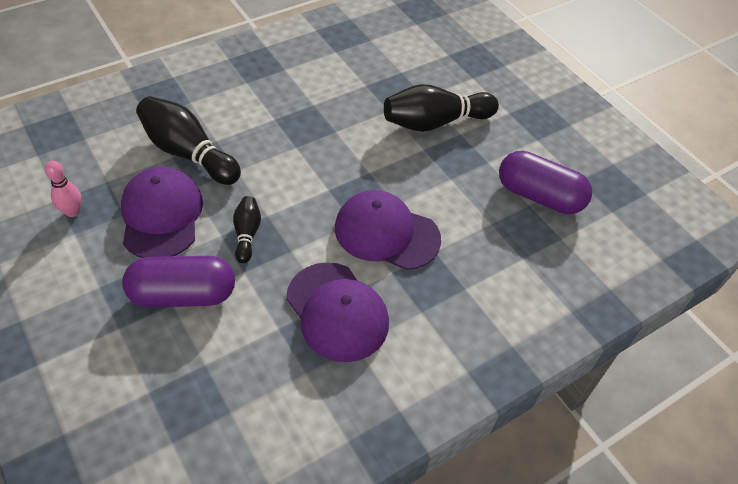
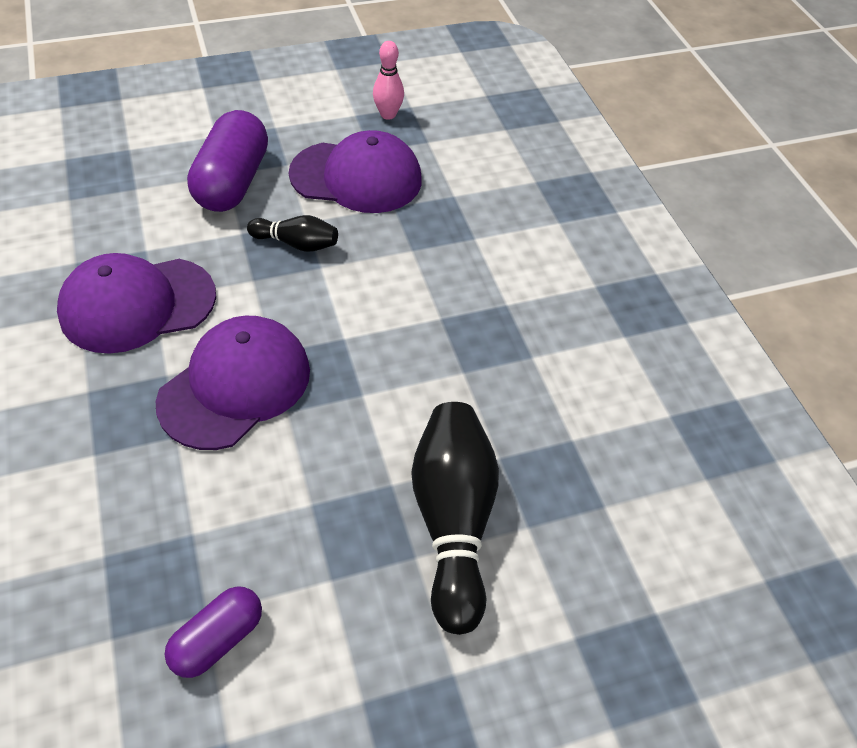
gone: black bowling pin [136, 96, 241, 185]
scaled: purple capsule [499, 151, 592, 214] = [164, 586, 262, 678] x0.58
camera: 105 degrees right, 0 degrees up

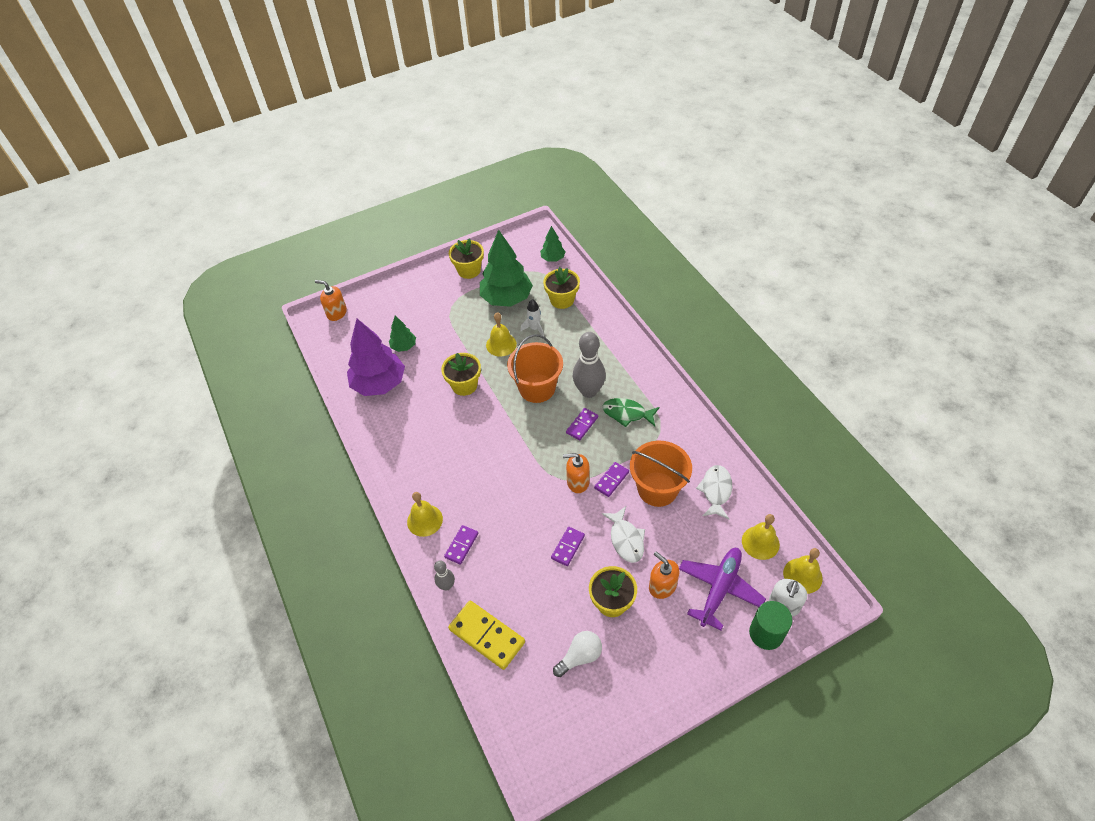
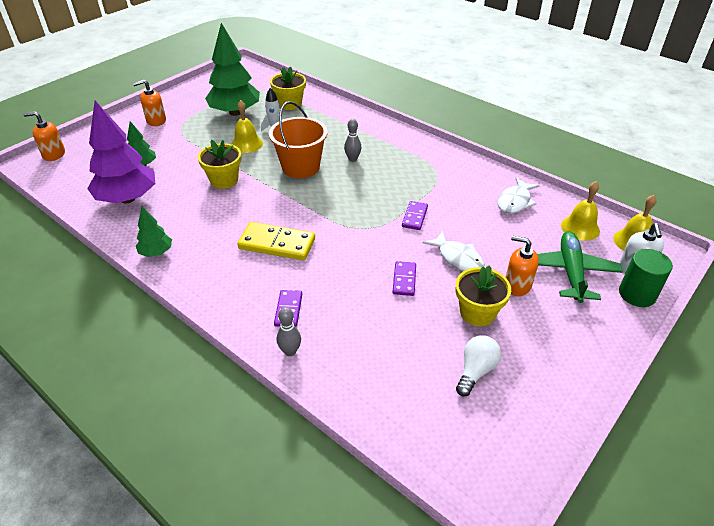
gone: yellow flower pot [449, 238, 484, 279]; green fish [603, 398, 660, 427]; purple domino [566, 408, 598, 440]; orange bucket [630, 441, 692, 507]; yellow bell [407, 492, 443, 537]
shifted: green tree [540, 226, 565, 262] to [136, 207, 172, 257]; orange soap dispenser [563, 453, 590, 493] to [133, 80, 166, 126]; yellow domino [448, 601, 525, 670] to [238, 222, 315, 261]
repainted: purple plane [679, 548, 766, 631] to green plane [537, 231, 623, 303]
rotated: white fish [696, 465, 732, 519] = [497, 177, 540, 214] 135 degrees counterclockwise
scaled: grey bowling pin [573, 332, 606, 398] = [344, 119, 361, 162] x0.52
camera: 25 degrees left, 10 degrees down

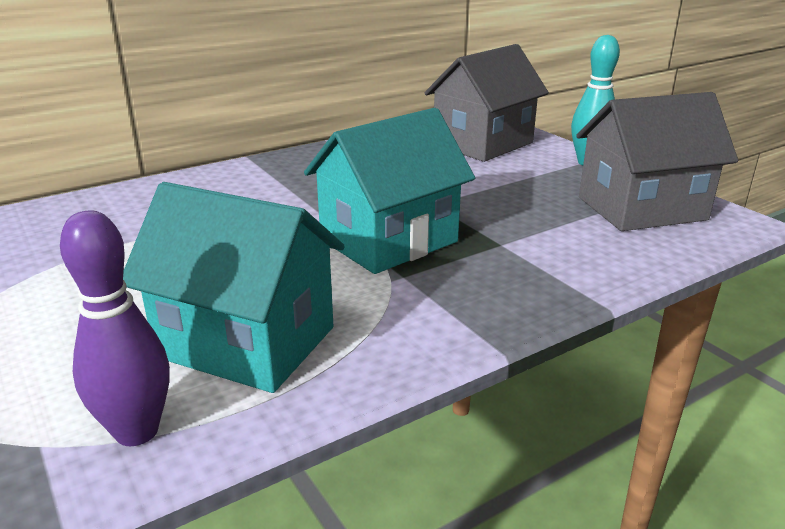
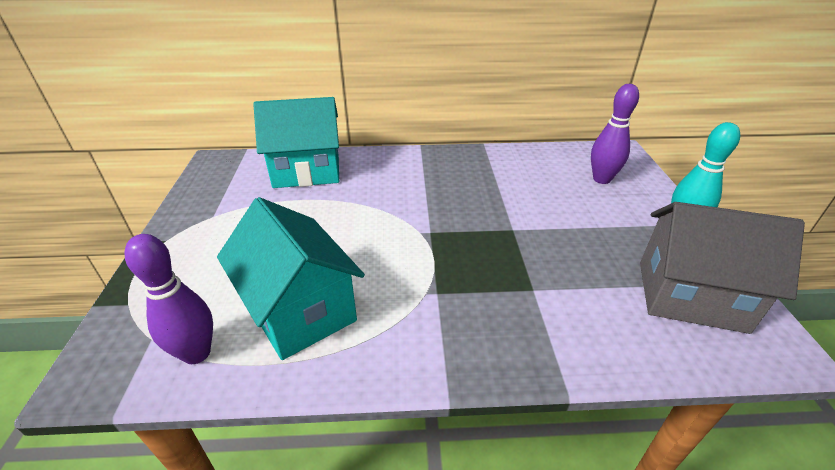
shifted: turquoise house [304, 108, 475, 274] to [253, 97, 339, 188]
swapped: grey house [425, 44, 549, 162] to purple bowling pin [591, 84, 639, 184]
camera: 30 degrees right, 10 degrees up

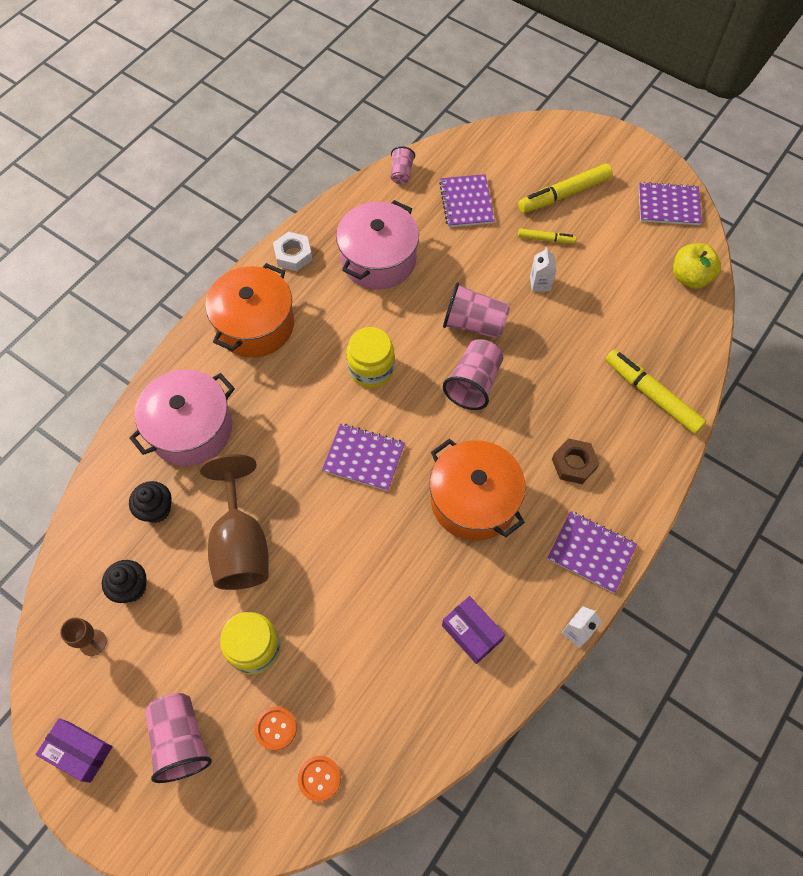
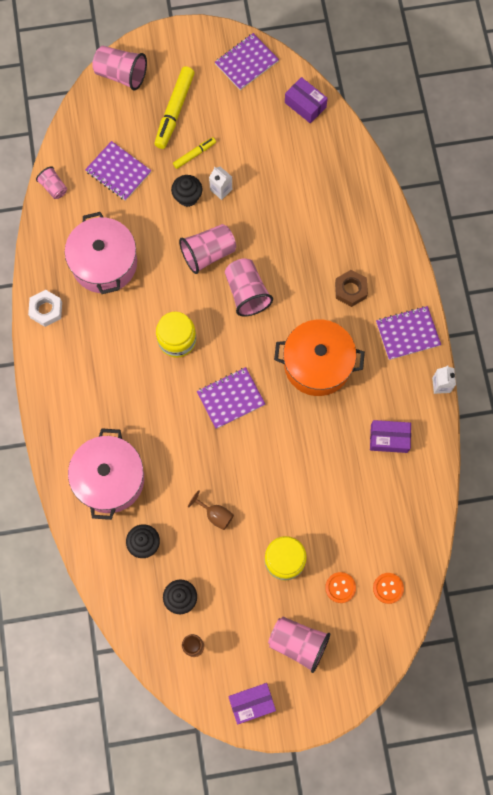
gone: orange pot [205, 263, 294, 358]; yellow marker [605, 349, 706, 434]
new: pink cup [92, 46, 147, 91]; black cupcake [171, 175, 203, 207]
swapped: yellow apple [673, 243, 721, 289] to purple box [285, 77, 328, 124]
scaled: brown goblet [200, 454, 269, 590] = [188, 490, 234, 530] x0.45
camera: 45 degrees left, 10 degrees up

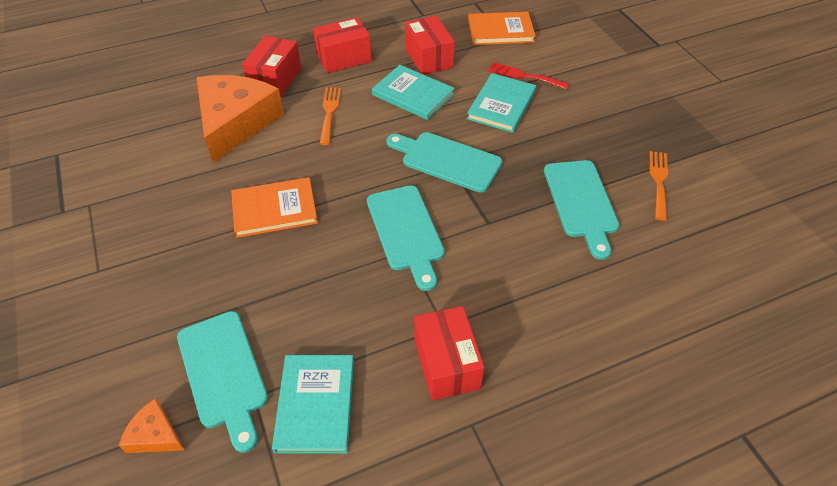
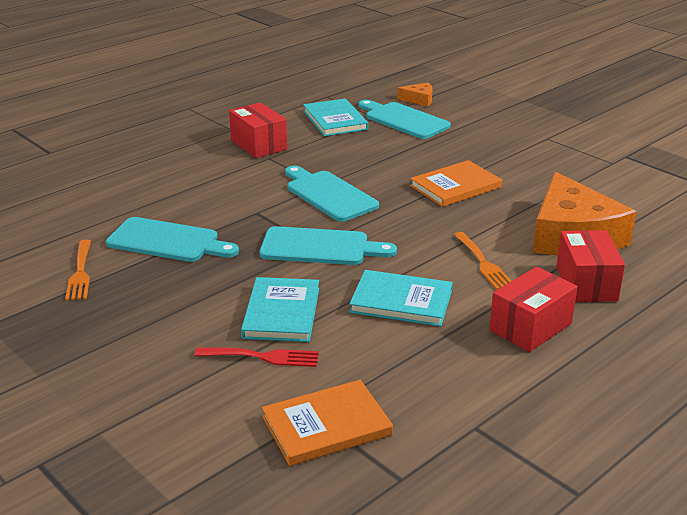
gone: red box [405, 16, 455, 75]
rotated: turquoise cutting board [544, 160, 620, 260] = [106, 217, 239, 262] 135 degrees clockwise
camera: 160 degrees right, 20 degrees down

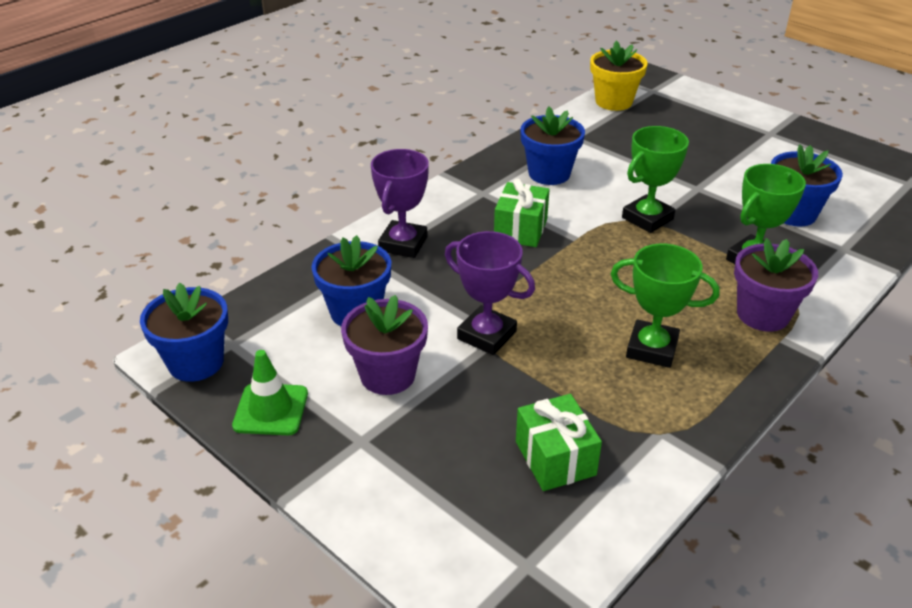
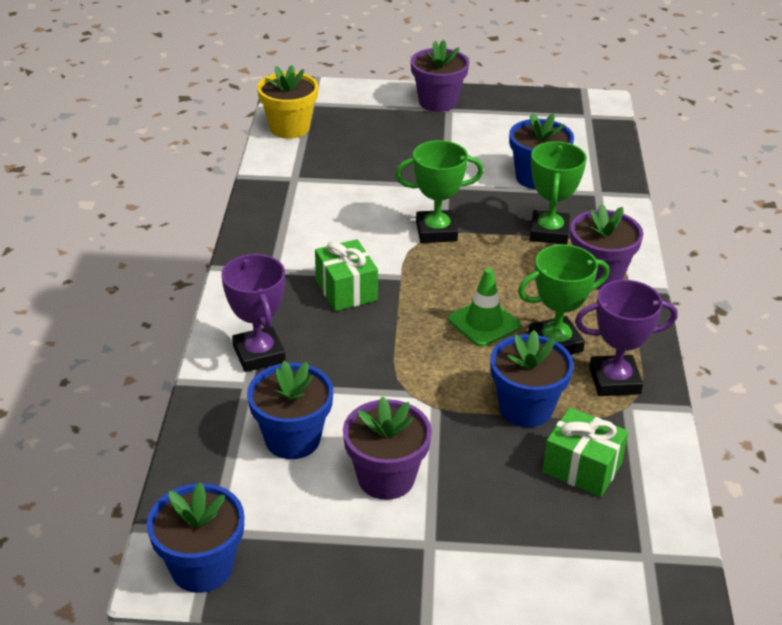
new: purple flower pot [411, 40, 469, 112]
shifted: blue flower pot [520, 107, 585, 185] to [490, 330, 574, 427]; purple trophy [445, 231, 535, 355] to [575, 280, 678, 396]; green traffic cone [232, 350, 308, 435] to [448, 268, 521, 347]
rotated: green trophy [622, 126, 689, 233] = [395, 140, 484, 243] 75 degrees clockwise
camera: 40 degrees left, 0 degrees up

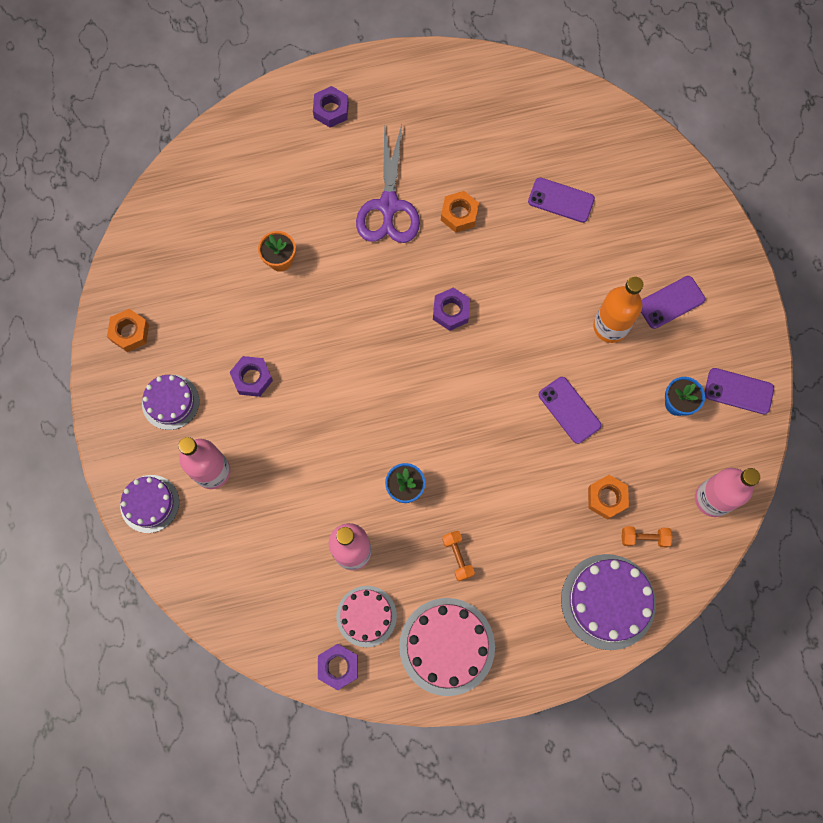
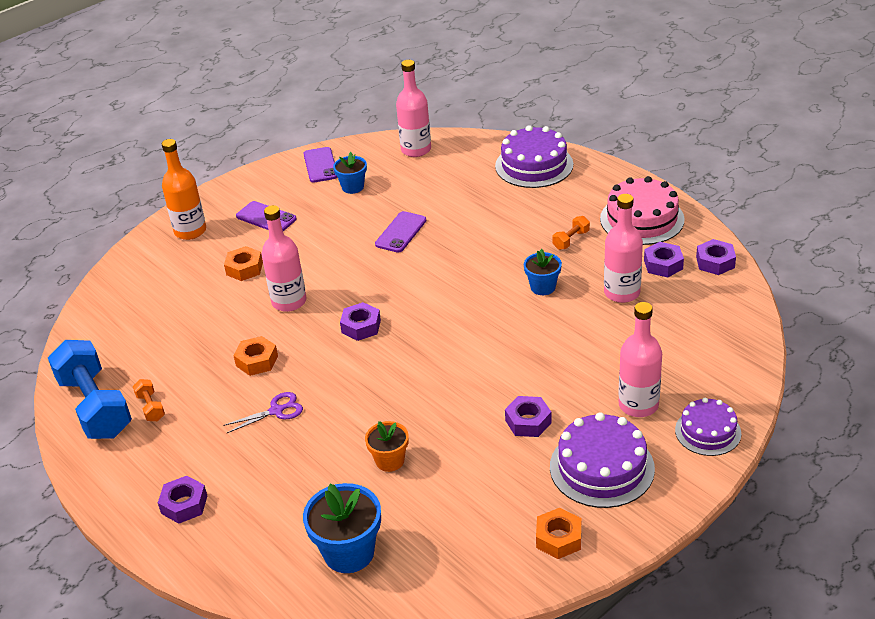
gone: purple phone [528, 177, 595, 223]
new: pink bottle [262, 205, 306, 312]; blue dumbbell [48, 340, 132, 439]; blue flower pot [303, 483, 381, 573]
shifted: orange bottle [593, 276, 643, 343] to [162, 139, 206, 240]; orange nut [588, 475, 629, 520] to [224, 246, 263, 281]; orange dumbbell [622, 526, 673, 547] to [133, 379, 165, 421]
swapped: pink cake [336, 586, 397, 647] to purple nut [644, 242, 684, 278]
scaled: purple scissors [356, 124, 420, 243] = [223, 392, 303, 433] x0.53; purple cake [142, 375, 199, 430] = [550, 412, 655, 508] x1.57
camera: 115 degrees left, 35 degrees down

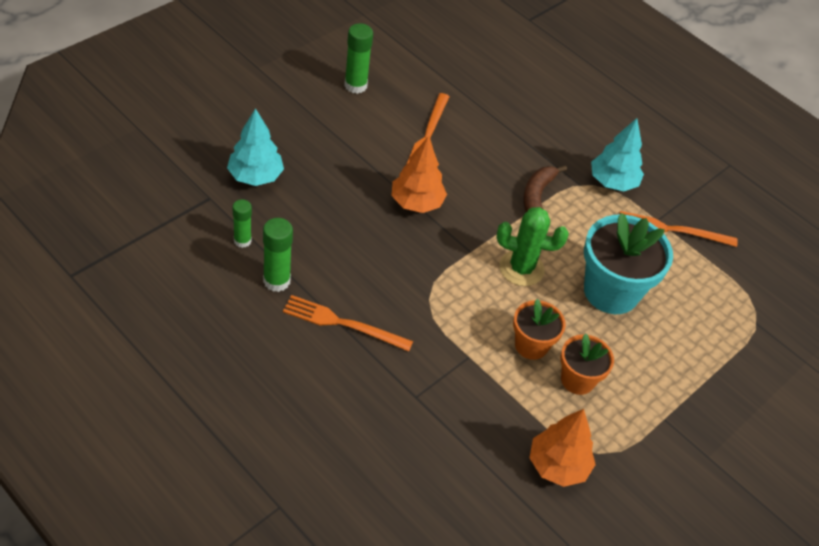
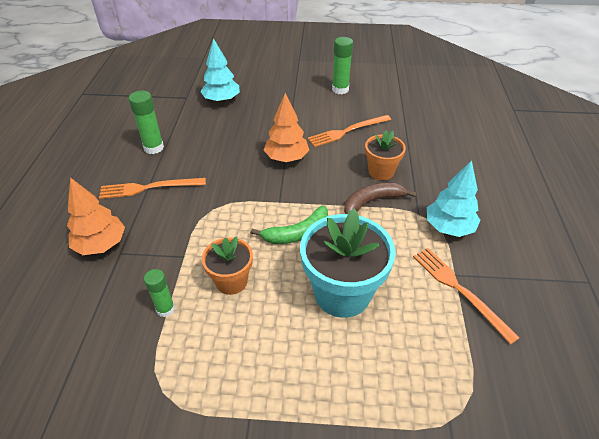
shifted: green glue stick [233, 199, 252, 248] to [144, 269, 175, 317]; orange flower pot [560, 333, 614, 395] to [365, 130, 406, 180]; orange tree [530, 409, 596, 487] to [67, 177, 125, 255]
swapped: green cactus [496, 207, 569, 286] to green banana [251, 205, 328, 244]
rotated: orange fork [283, 295, 413, 352] = [99, 178, 206, 199] 75 degrees counterclockwise
camera: 55 degrees right, 5 degrees down

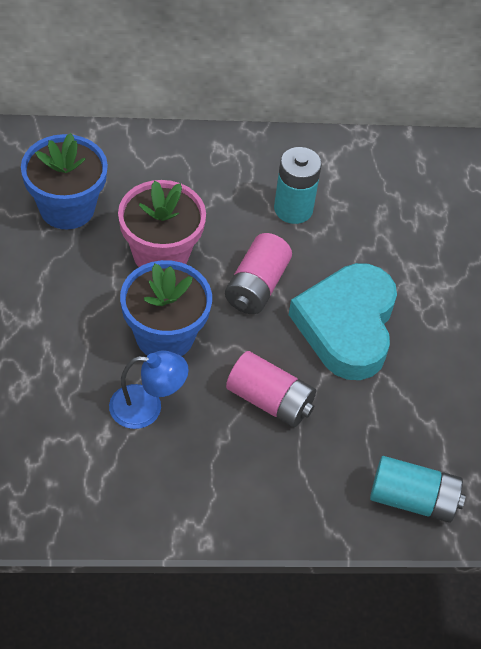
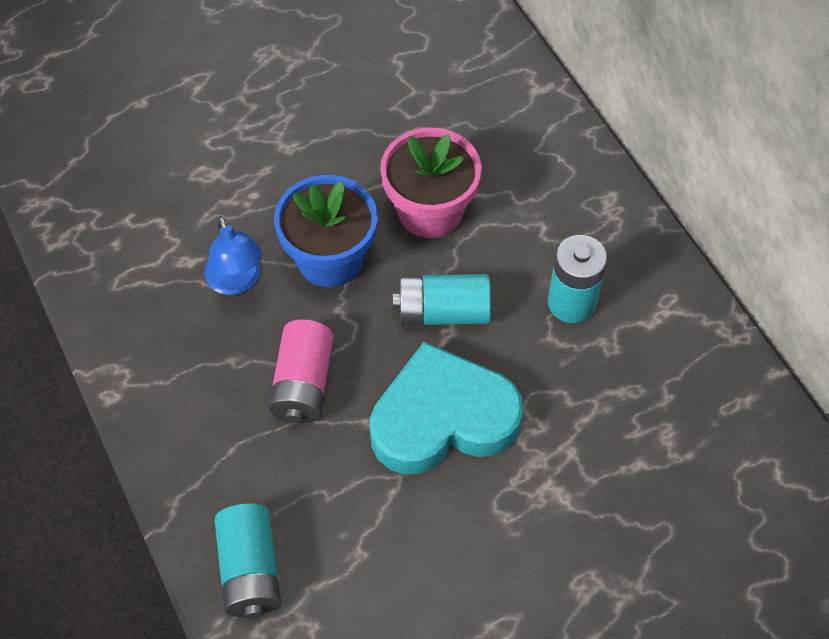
gone: blue flower pot [21, 133, 108, 230]
repainted: pink battery [225, 233, 292, 314] to turquoise battery [393, 274, 491, 325]
camera: 70 degrees right, 5 degrees up

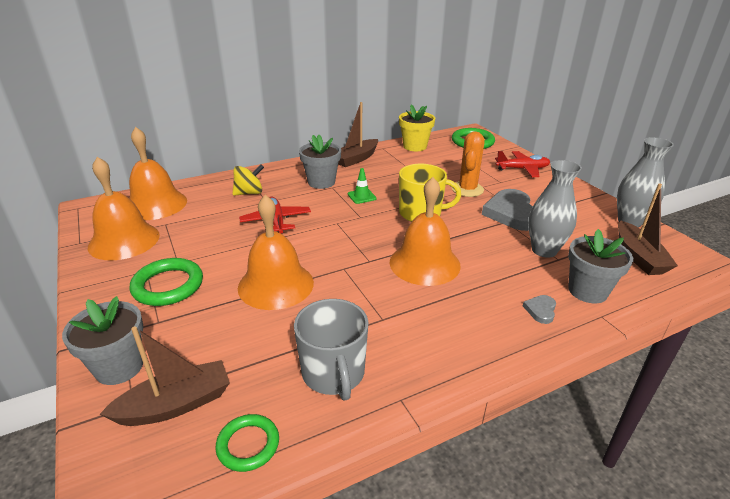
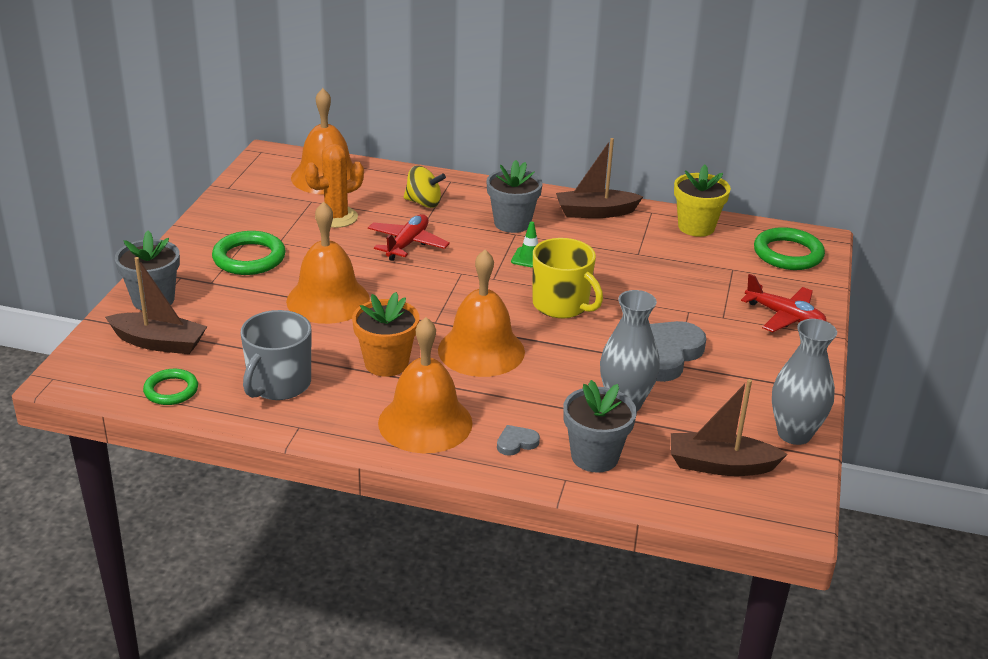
new: orange flower pot [352, 292, 420, 377]
shifted: orange cactus [452, 131, 485, 197] to [305, 144, 364, 228]; orange bell [88, 157, 160, 260] to [378, 317, 473, 453]
rotated: brown boat [618, 183, 678, 275] = [671, 379, 788, 476] 60 degrees clockwise
camera: 40 degrees right, 0 degrees up

